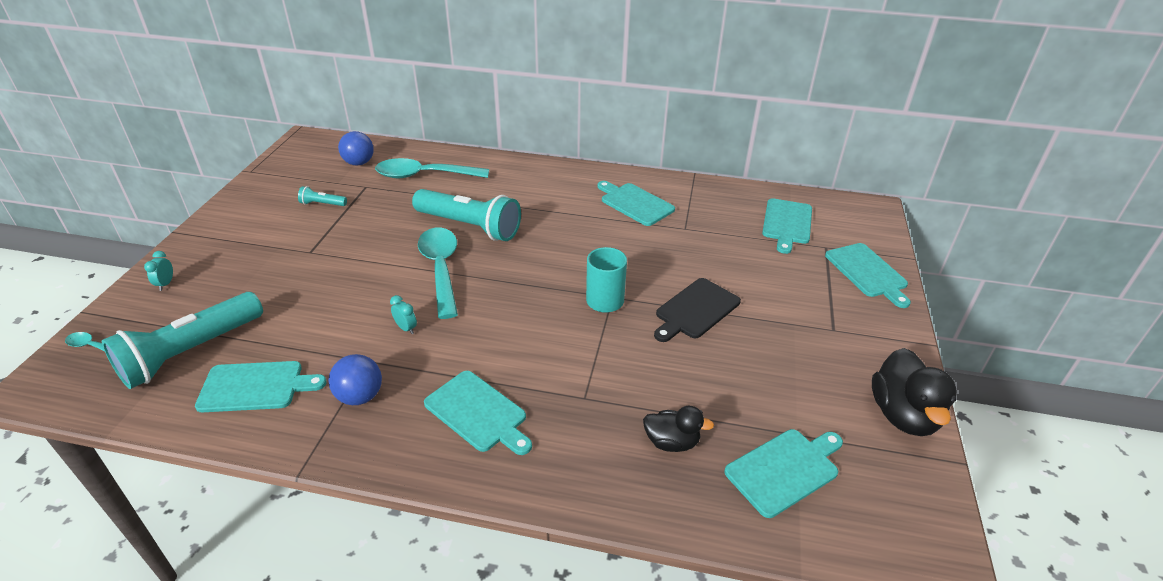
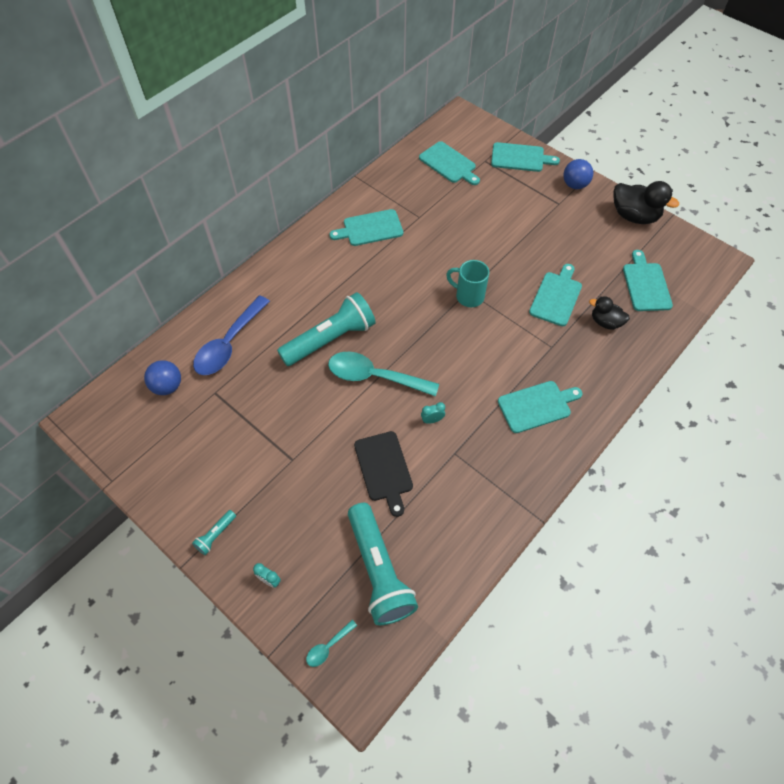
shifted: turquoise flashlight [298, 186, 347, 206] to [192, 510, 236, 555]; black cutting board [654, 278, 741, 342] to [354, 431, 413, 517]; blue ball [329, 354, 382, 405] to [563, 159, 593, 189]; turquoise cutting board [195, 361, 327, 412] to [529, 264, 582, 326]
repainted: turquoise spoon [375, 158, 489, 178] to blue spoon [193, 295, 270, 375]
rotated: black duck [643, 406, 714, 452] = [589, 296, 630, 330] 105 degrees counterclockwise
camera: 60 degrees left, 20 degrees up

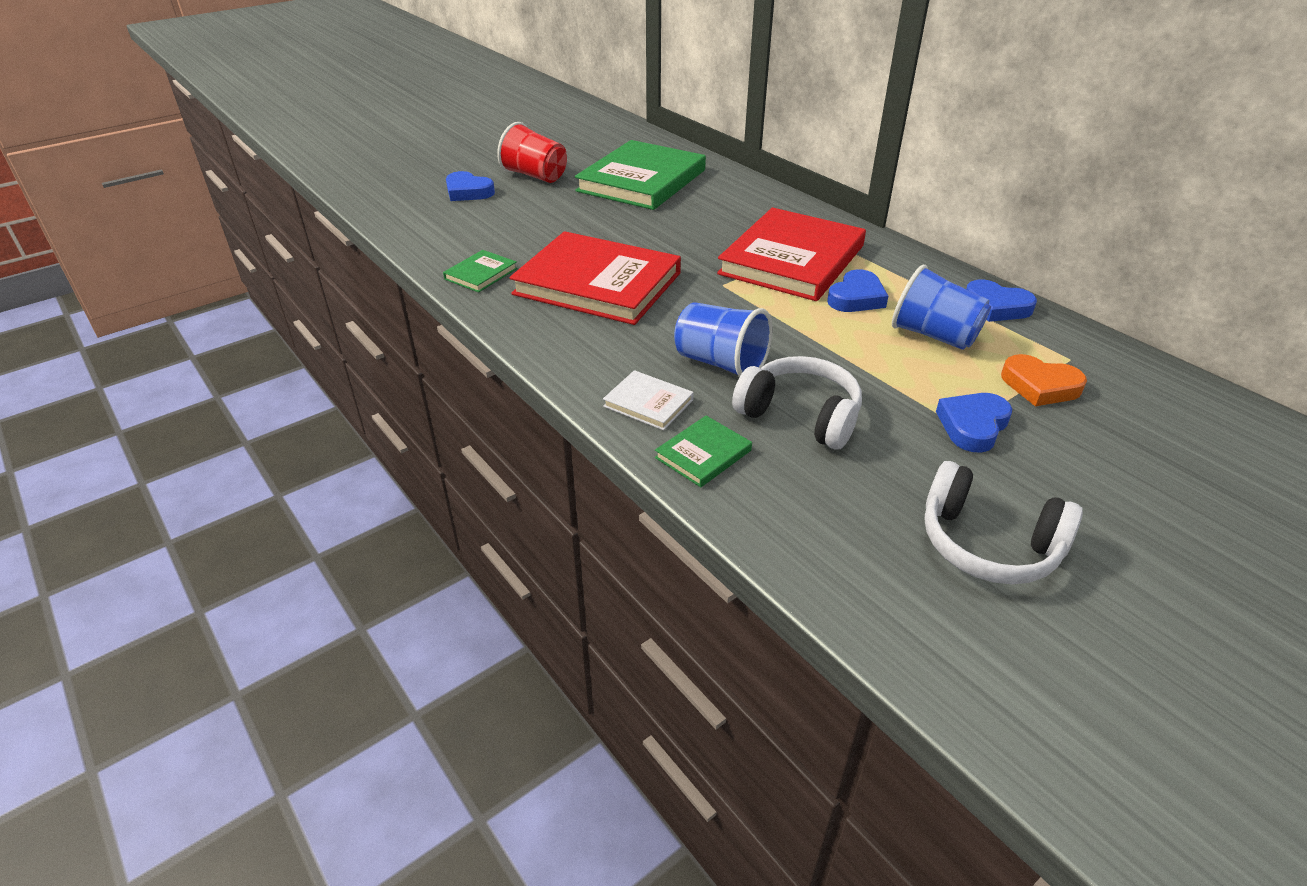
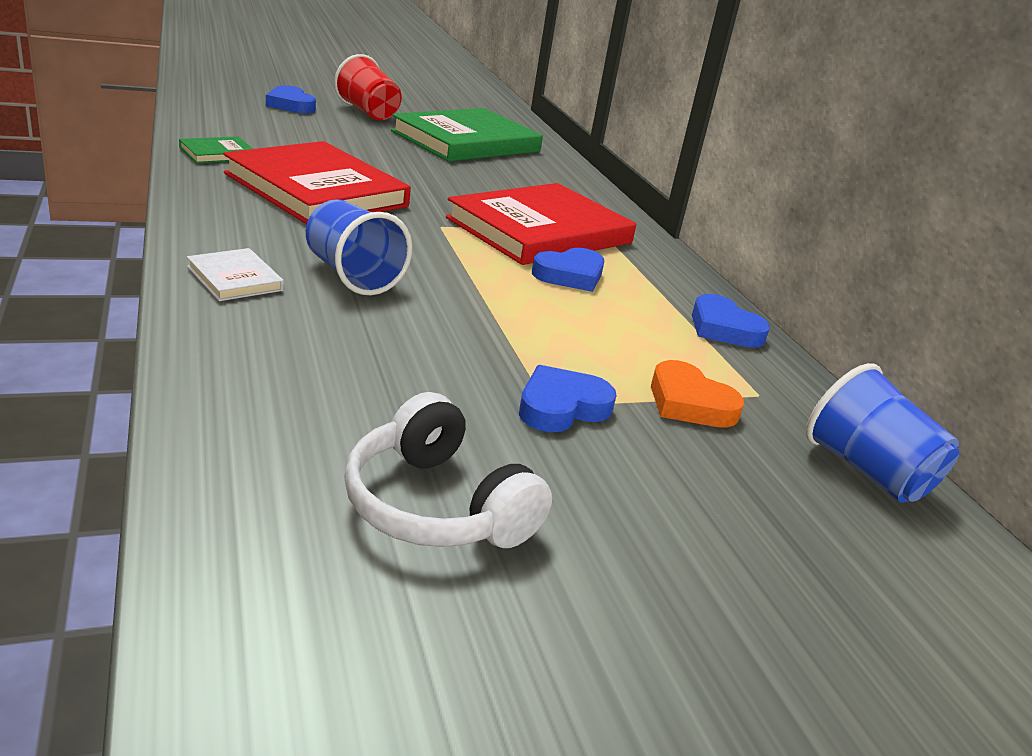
gone: white headphones [732, 356, 862, 449]; green book [655, 416, 752, 487]
shifted: blue cup [892, 265, 991, 350] to [806, 363, 959, 503]
camera: 15 degrees right, 10 degrees down

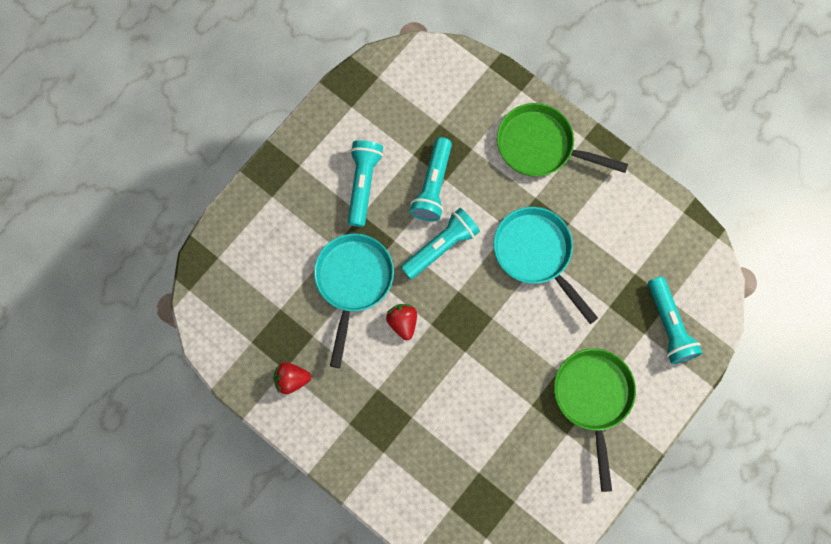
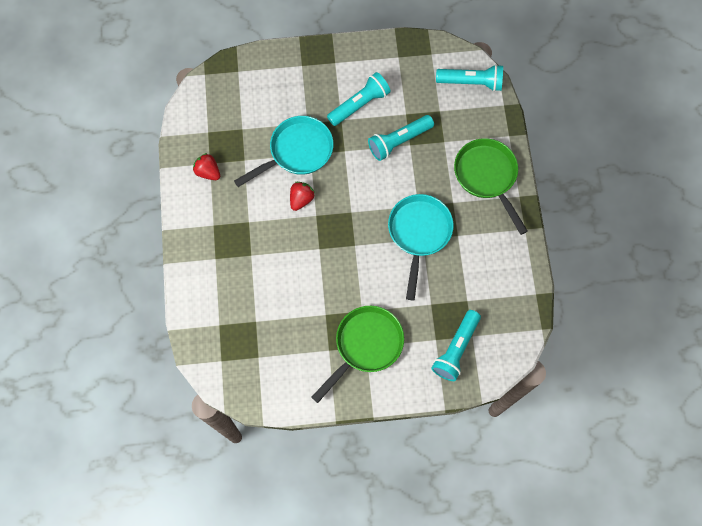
shifted: turquoise flashlight [401, 208, 480, 279] to [436, 64, 503, 92]
camera: 45 degrees right, 5 degrees down

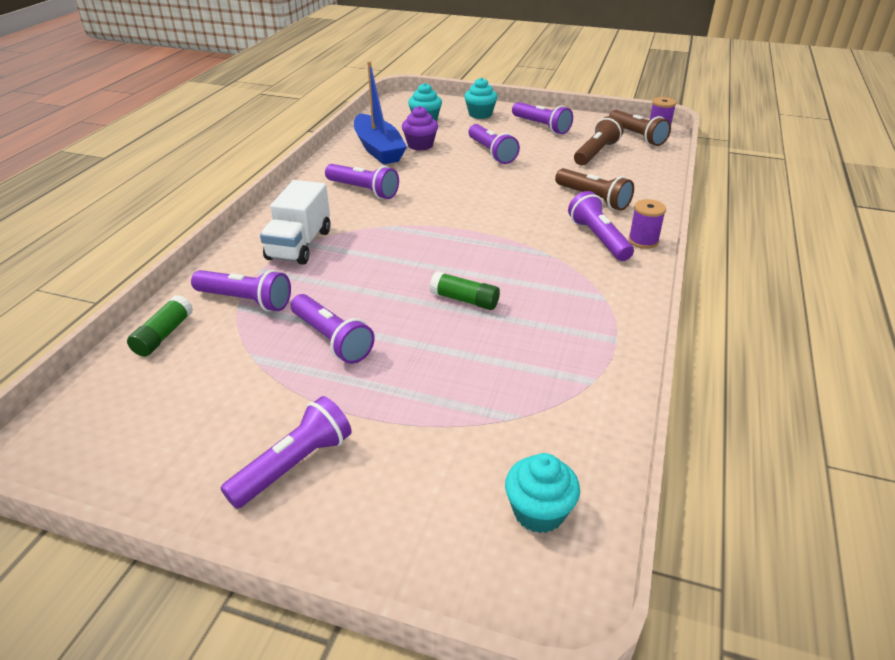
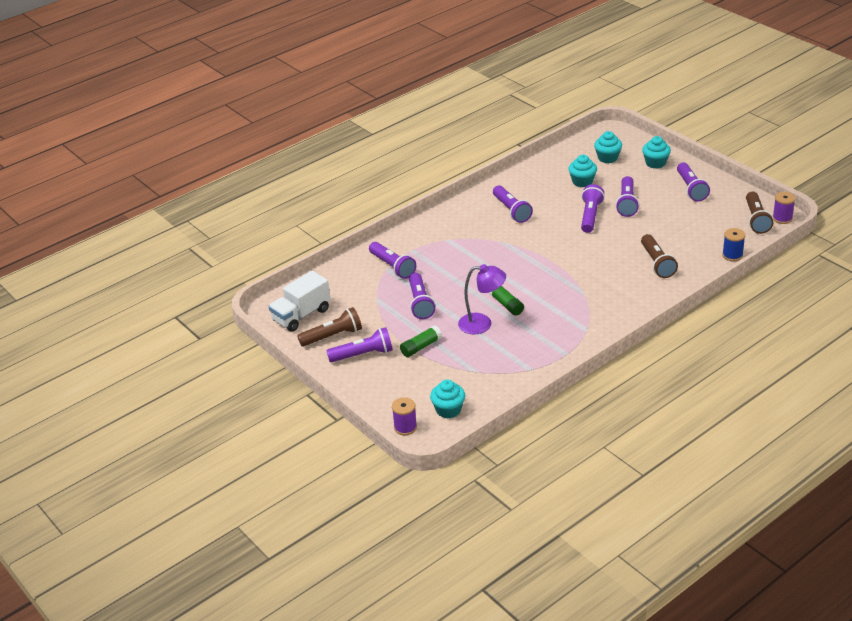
gone: blue boat [354, 61, 407, 165]
new: blue spool [722, 228, 745, 261]; purple lamp [458, 264, 506, 334]
shifted: brown flashlight [574, 116, 624, 165] to [297, 307, 362, 347]; white truck [260, 180, 330, 265] to [268, 271, 331, 332]; purple flashlight [568, 191, 634, 261] to [581, 184, 605, 233]; purple spool [628, 199, 666, 249] to [392, 397, 417, 435]; green glue stick [127, 295, 193, 357] to [400, 325, 442, 357]
repainted: purple cupcake [402, 106, 438, 151] to turquoise cupcake [569, 155, 597, 187]
camera: 35 degrees right, 0 degrees up

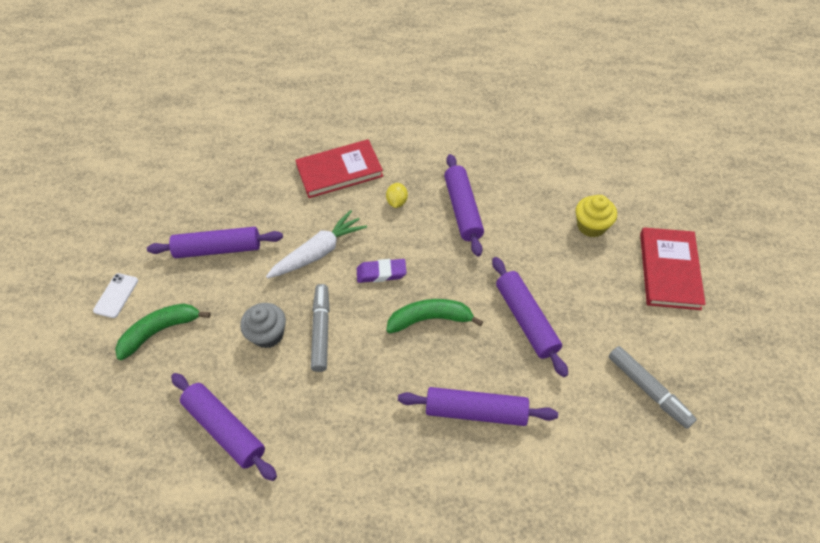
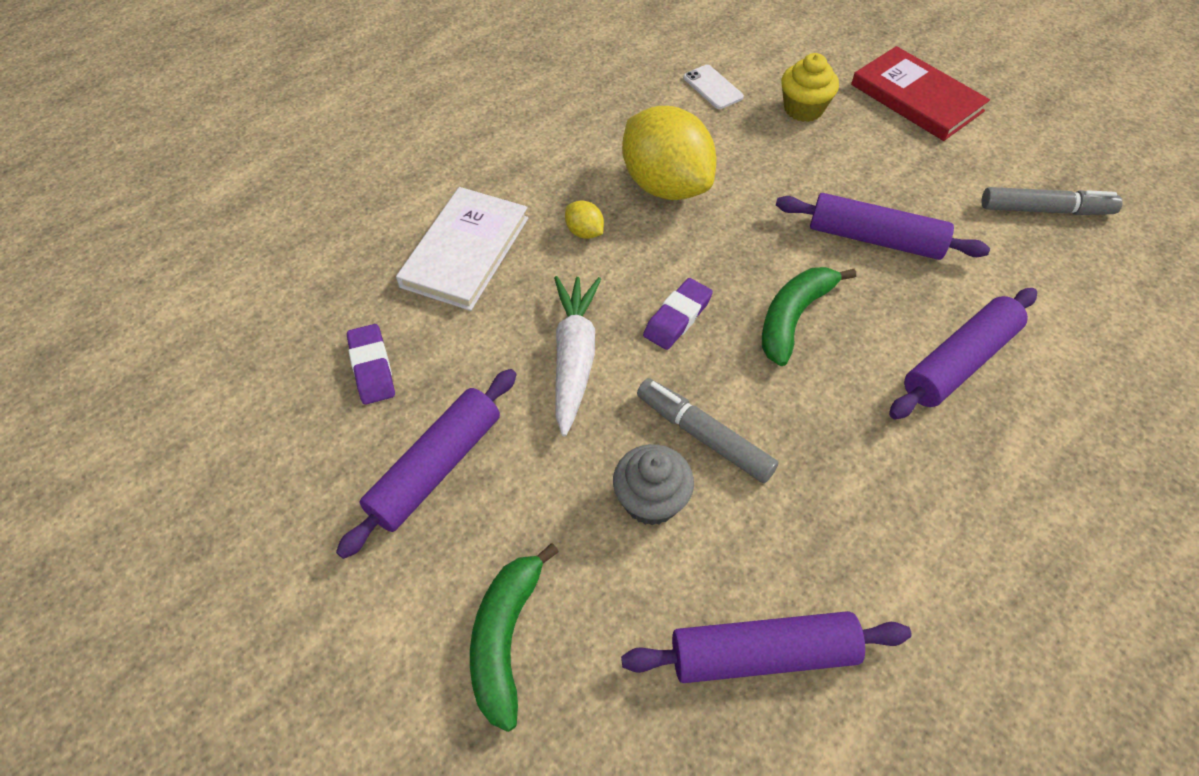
new: purple eraser [347, 324, 395, 405]
shifted: white phone [93, 273, 138, 318] to [683, 65, 744, 109]
swapped: purple rolling pin [444, 154, 484, 256] to yellow lemon [622, 106, 716, 200]
repainted: red book [295, 139, 383, 198] to white book [396, 187, 528, 311]
camera: 50 degrees left, 0 degrees up

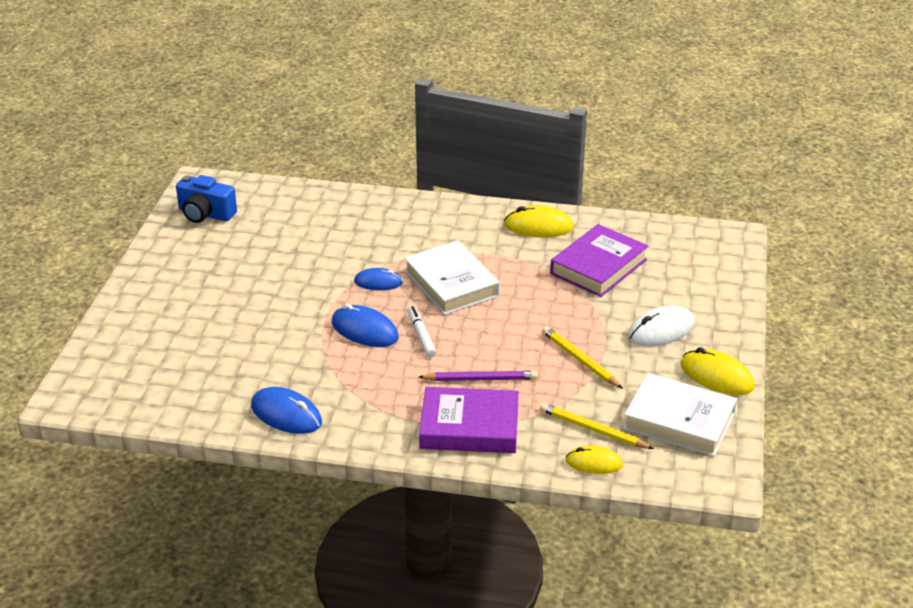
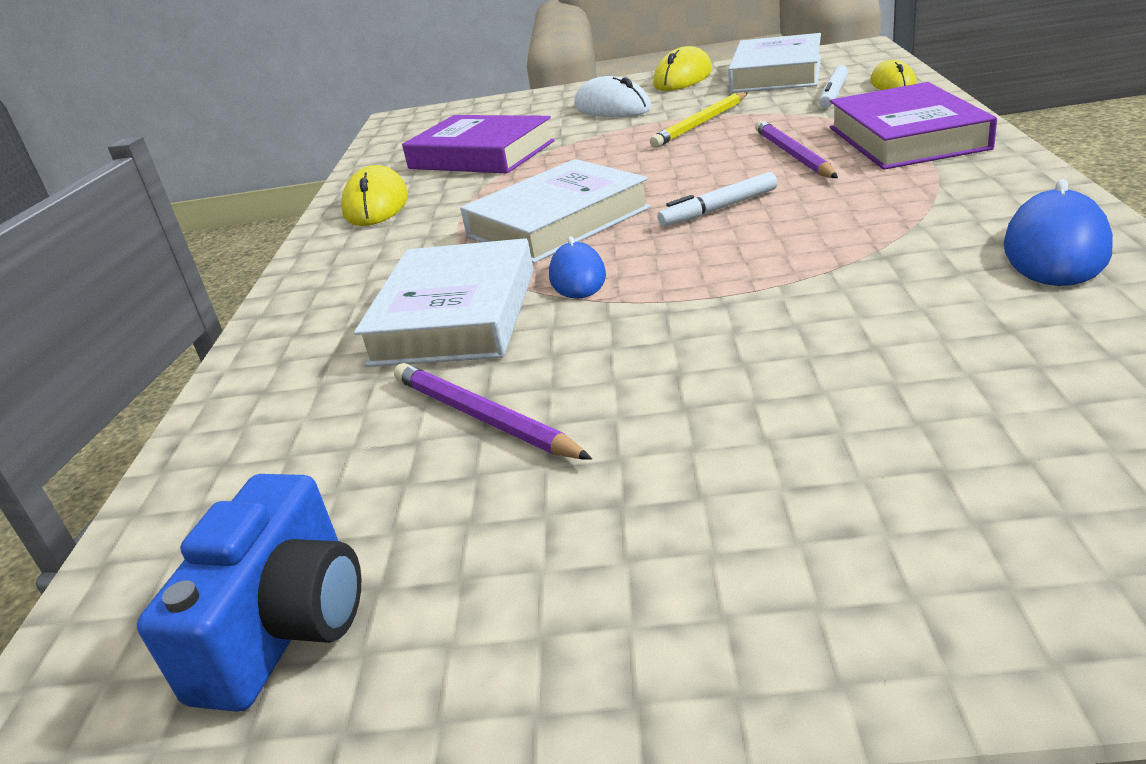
gone: blue mouse [332, 304, 399, 347]
new: white book [354, 238, 534, 367]; purple pencil [394, 363, 592, 460]
swapped: yellow pencil [540, 403, 654, 449] to white marker [819, 65, 848, 108]
camera: 95 degrees left, 5 degrees down

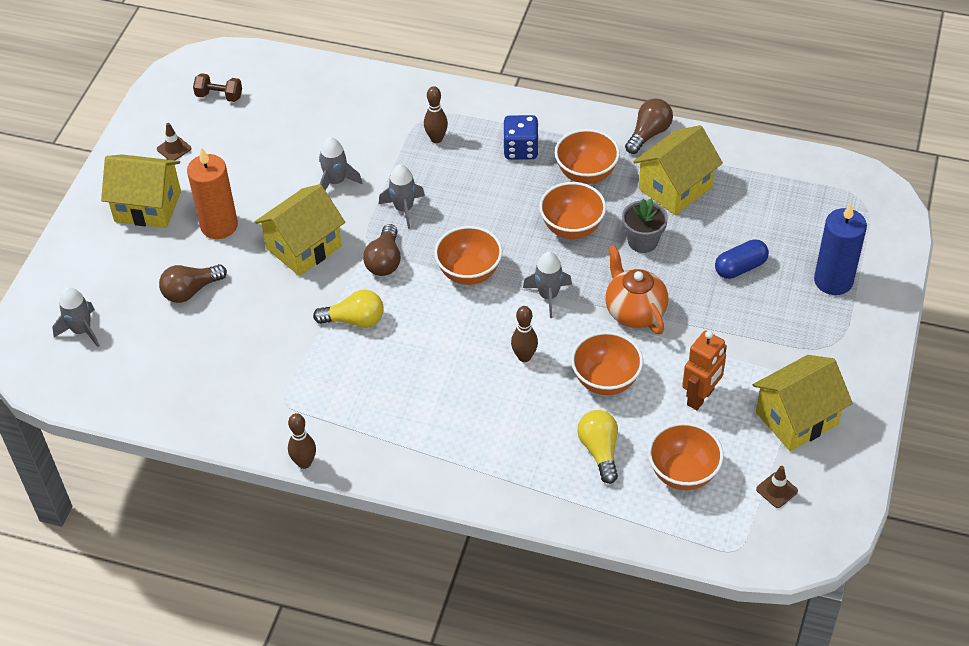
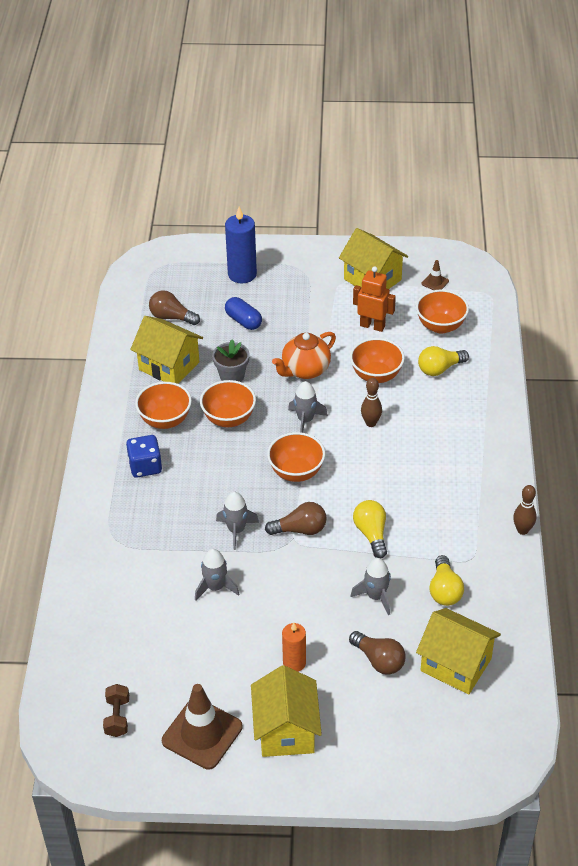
gone: brown bowling pin [424, 86, 448, 143]
new: yellow light bulb [429, 555, 464, 606]
shifted: brown light bulb [625, 98, 673, 154] to [149, 290, 200, 325]; yellow house [255, 184, 345, 276] to [416, 608, 501, 694]; grey rocket [52, 287, 100, 347] to [350, 558, 391, 615]
scaled: brown traffic cone [157, 123, 191, 161] = [162, 684, 242, 770] x2.23; orange candle [187, 148, 238, 239] = [282, 622, 306, 672] x0.63
camera: 105 degrees left, 5 degrees down

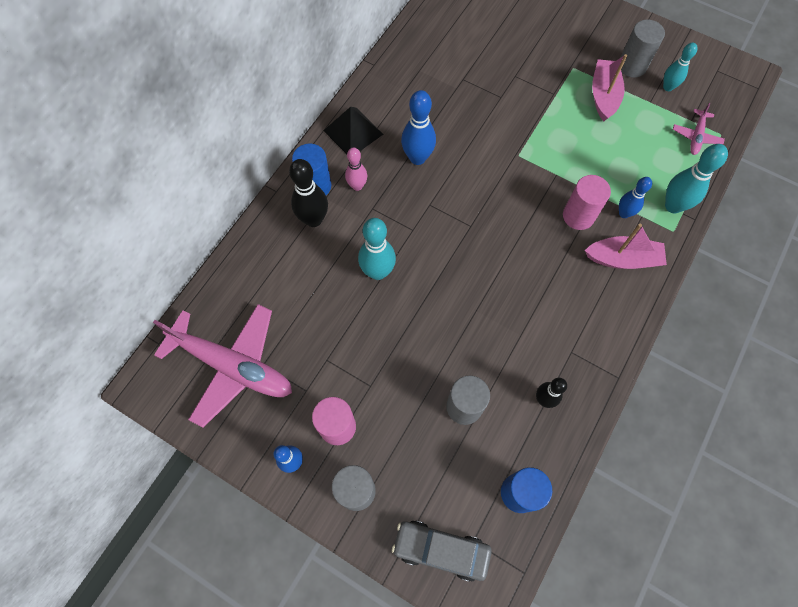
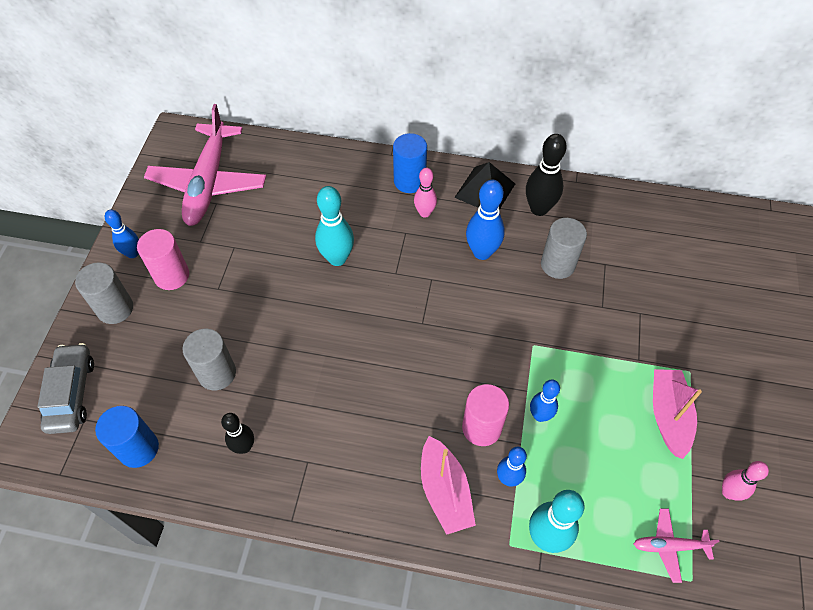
new: blue bowling pin [530, 379, 560, 422]
shifted: grey cylinder [620, 19, 665, 78] to [541, 218, 587, 279]; black bowling pin [289, 159, 328, 227] to [526, 134, 567, 216]
repainted: turquoise bowling pin [663, 43, 698, 91] to pink bowling pin [722, 461, 769, 501]
rotated: pink boat [592, 54, 627, 121] = [653, 369, 702, 459] 75 degrees counterclockwise
camera: 70 degrees right, 10 degrees down

